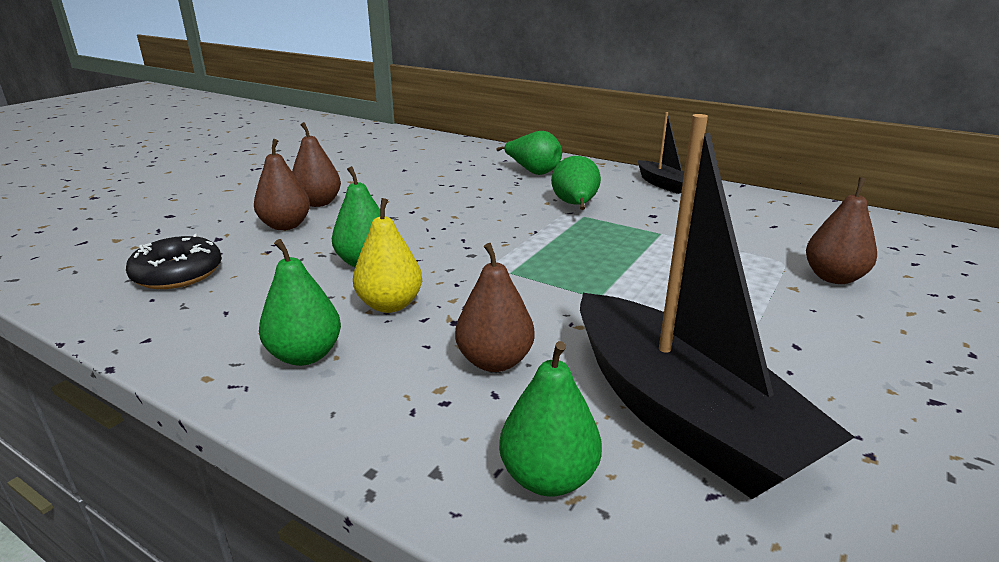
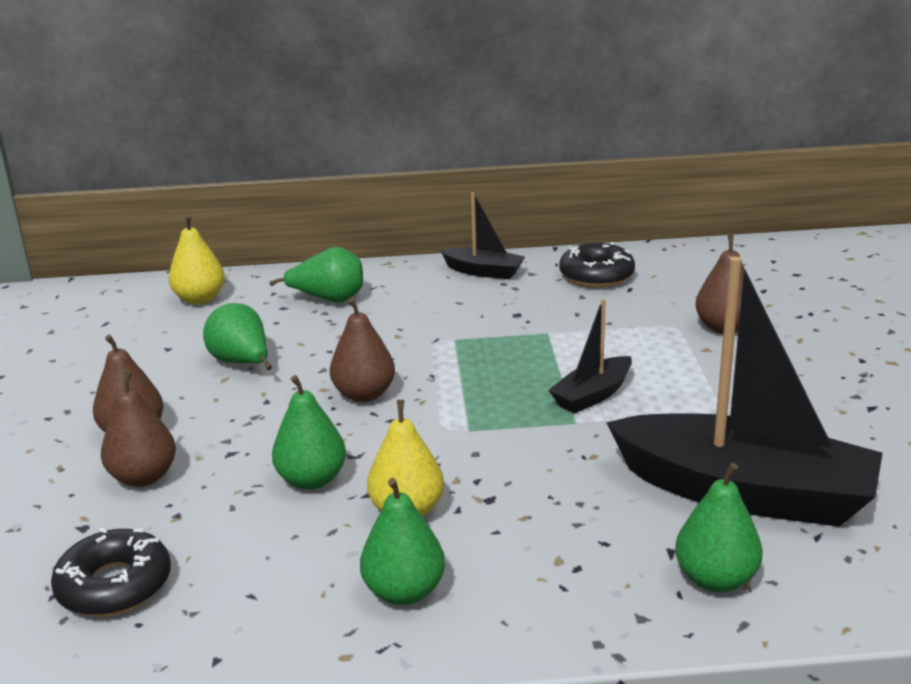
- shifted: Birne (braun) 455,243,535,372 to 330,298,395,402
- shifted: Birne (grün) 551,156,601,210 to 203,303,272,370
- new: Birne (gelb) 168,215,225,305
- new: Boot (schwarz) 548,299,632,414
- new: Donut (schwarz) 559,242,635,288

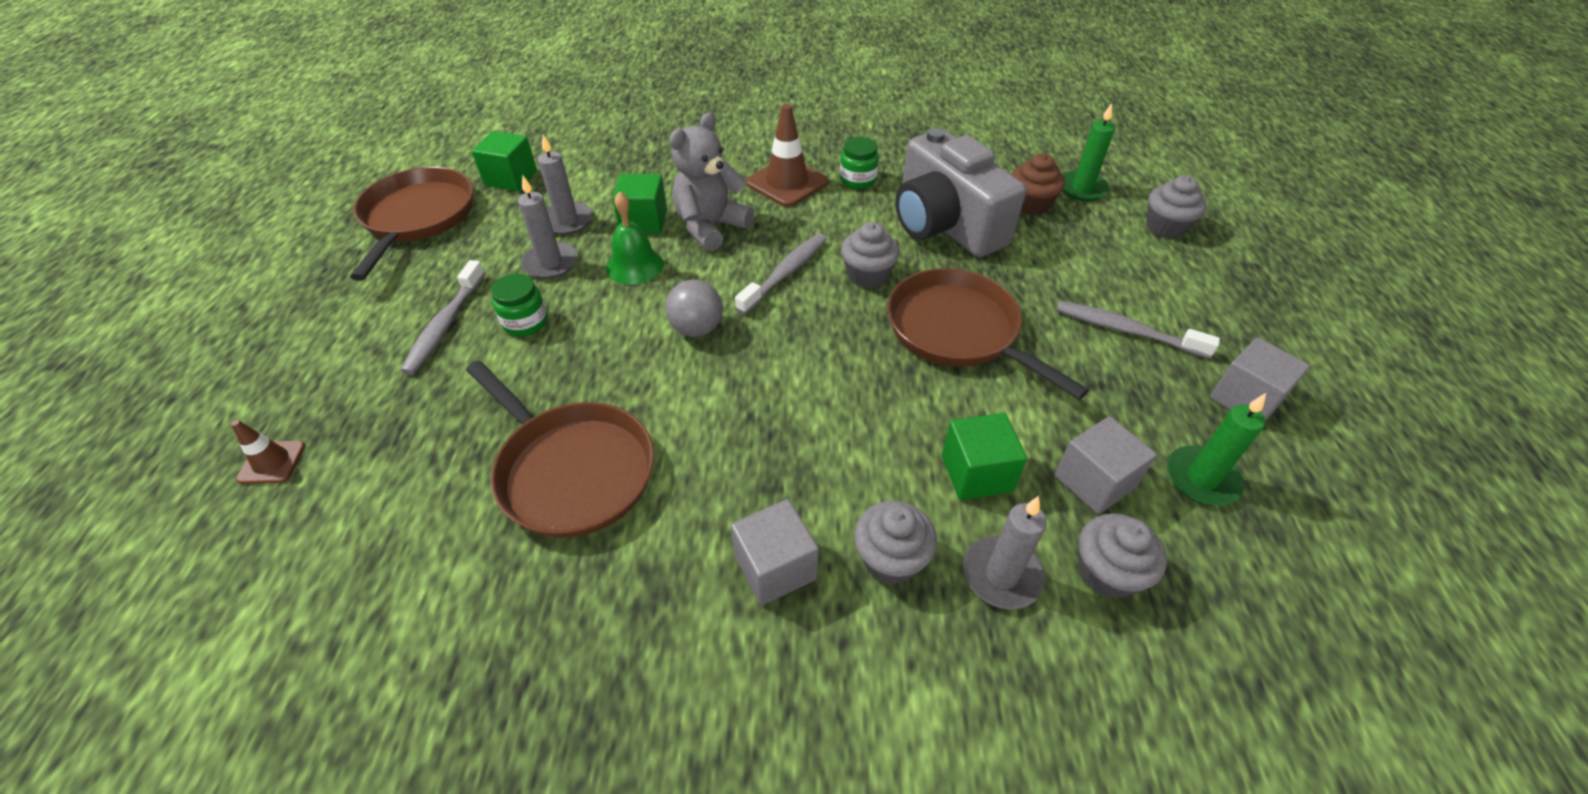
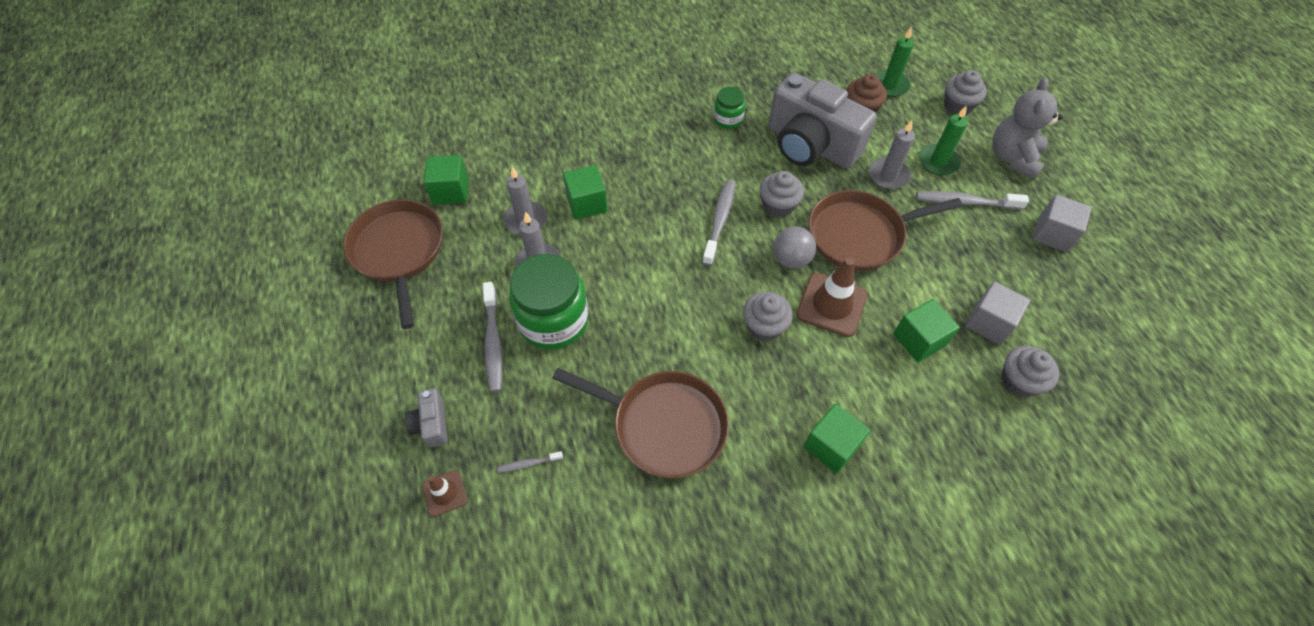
- scaled: Einmachglas (grün) 491,274,548,336 = 509,254,589,349 x1.98
- gone: Glocke (grün) 606,191,664,285
- shifted: Ball (grau) 665,279,723,337 to 773,227,816,269
- shifted: Teddybär (grau) 669,113,754,252 to 992,78,1063,180
- repainted: Kubus (grau) 731,499,819,606 to Kubus (grün) 803,404,870,474
- shifted: Leitkegel (braun) 746,104,828,207 to 796,257,868,337
- shifted: Muffin (grau) 854,501,937,585 to 743,292,793,341
- rotated: Pfanne (braun) 887,268,1089,400 = 809,190,963,271 45 degrees counterclockwise
- shifted: Kerze (grau) 963,496,1047,610 to 869,120,915,190
- shifted: Kerze (grün) 1167,393,1266,506 to 919,105,968,175
- new: Kamera (grau) 405,388,447,448
- new: Zahnbürste (grau) 497,451,563,473

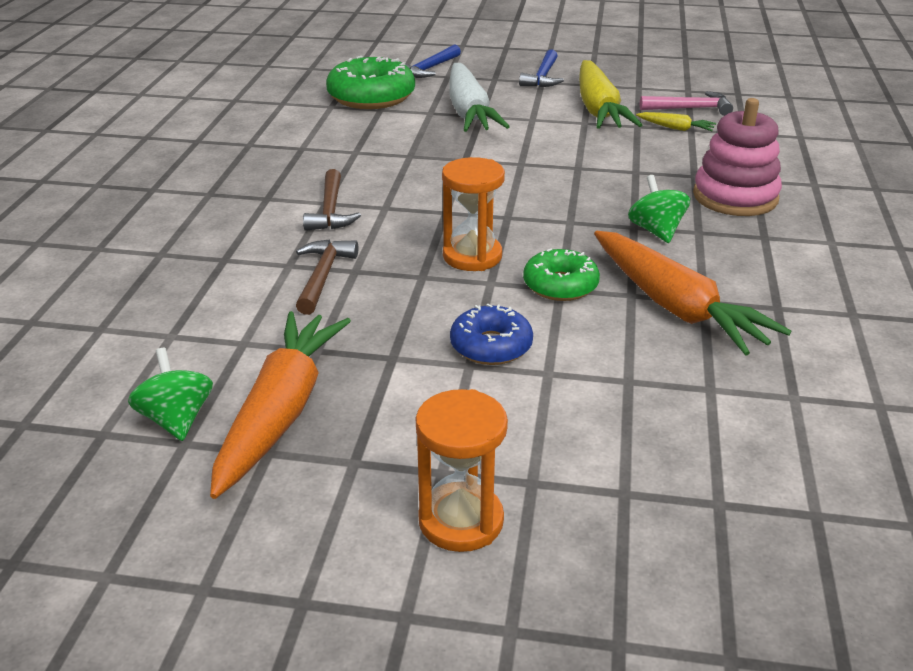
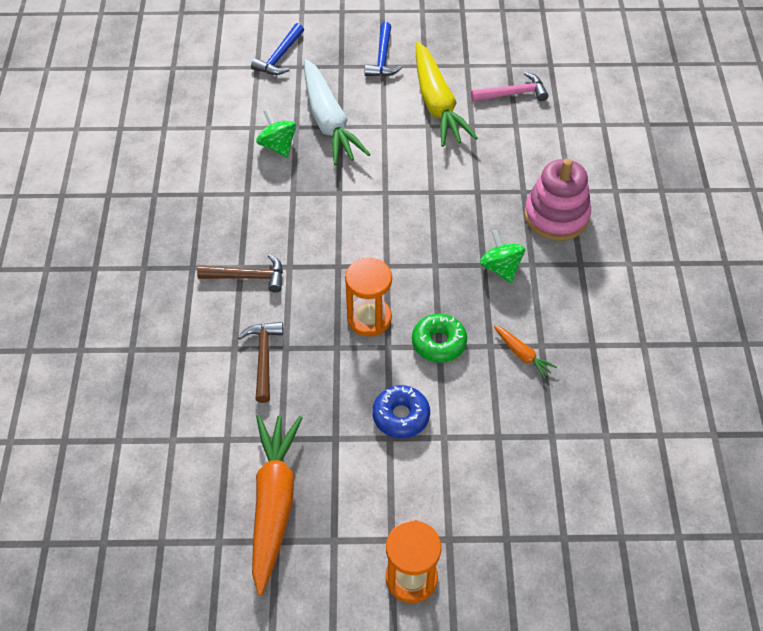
- shifted: Kreisel (grün) 128,348,213,441 to 256,110,296,158
- rotated: Hammer (braun) 303,169,361,231 = 197,254,283,293 75 degrees counterclockwise
- gone: Donut (grün) 326,56,415,109
- scaled: Karotte (orange) 594,231,791,356 = 494,326,557,379 x0.44
- gone: Karotte (gelb) 636,112,716,131

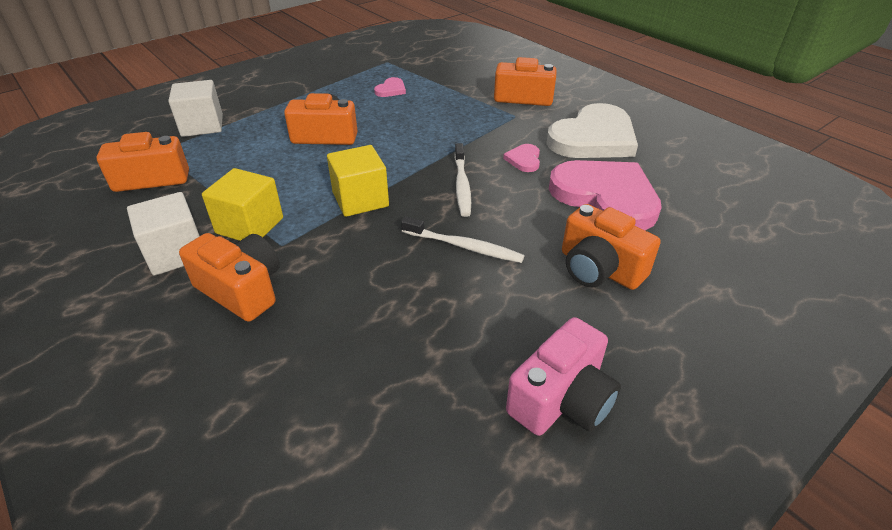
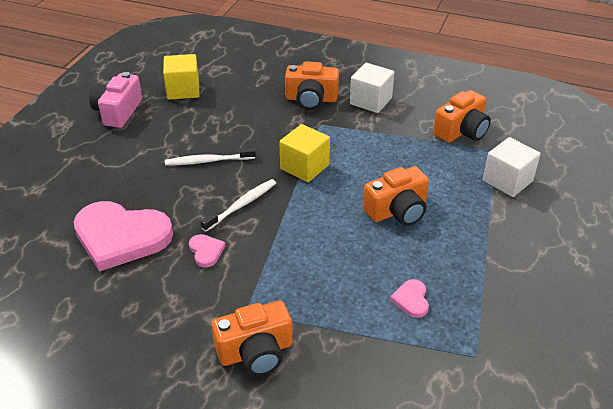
- shifted: Kubus (gelb) 202,168,283,241 to 163,54,200,100
- rotated: Zahnbürste (weiß) 454,143,471,217 = 200,179,276,232 75 degrees clockwise
- gone: Herz (weiß) 546,103,638,158
- gone: Kamera (orange) 562,204,660,290

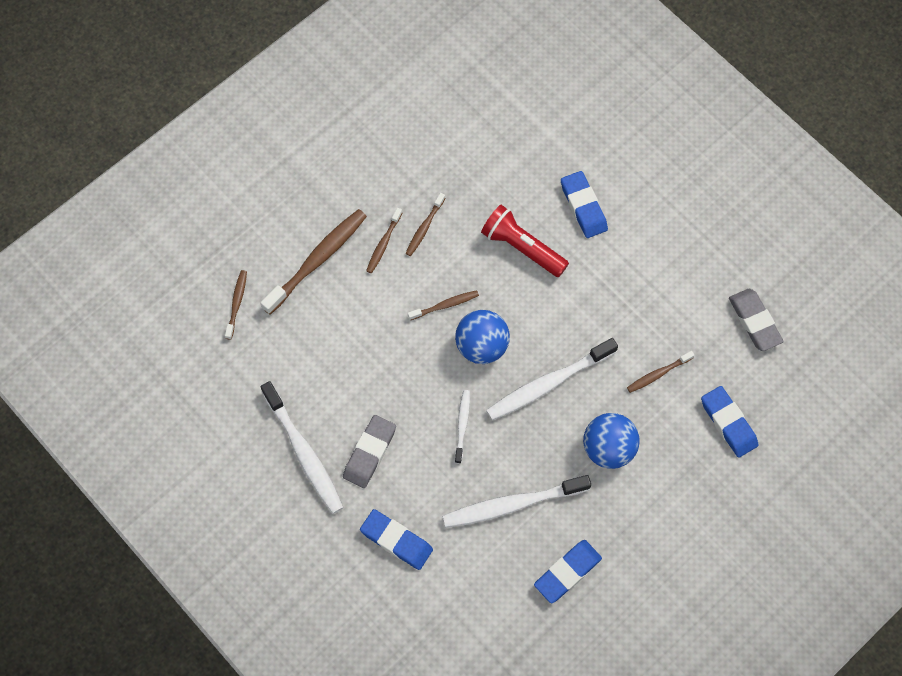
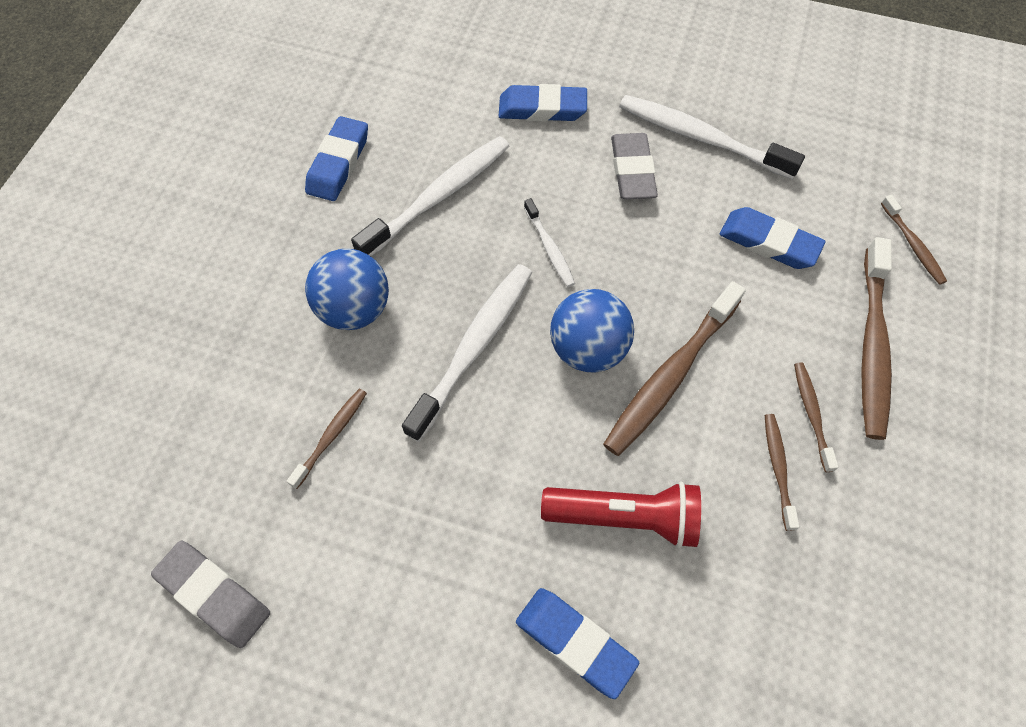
- scaled: Zahnbürste (braun) 408,290,479,320 = 603,281,746,456 x1.94
- shifted: Radiergummi (blau) 701,386,758,458 to 720,207,825,269

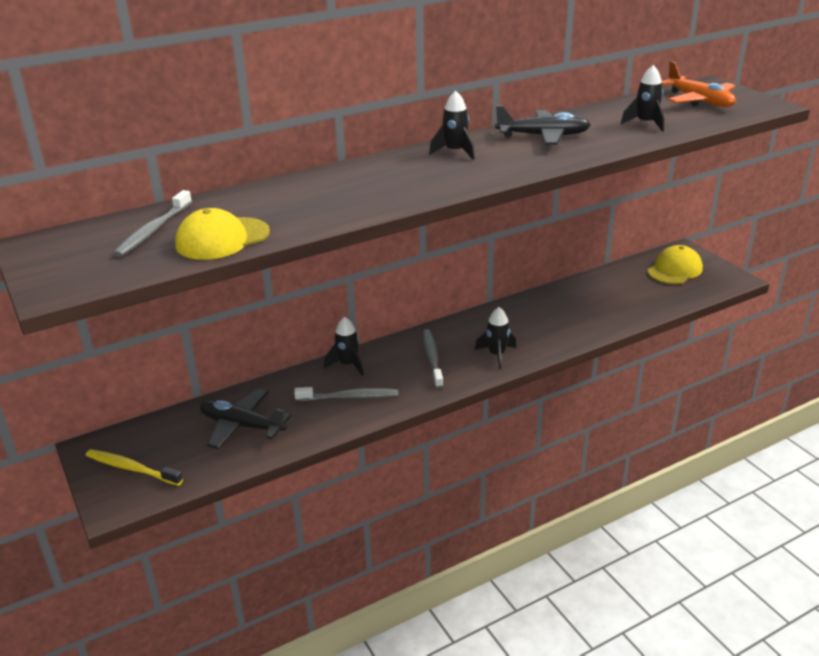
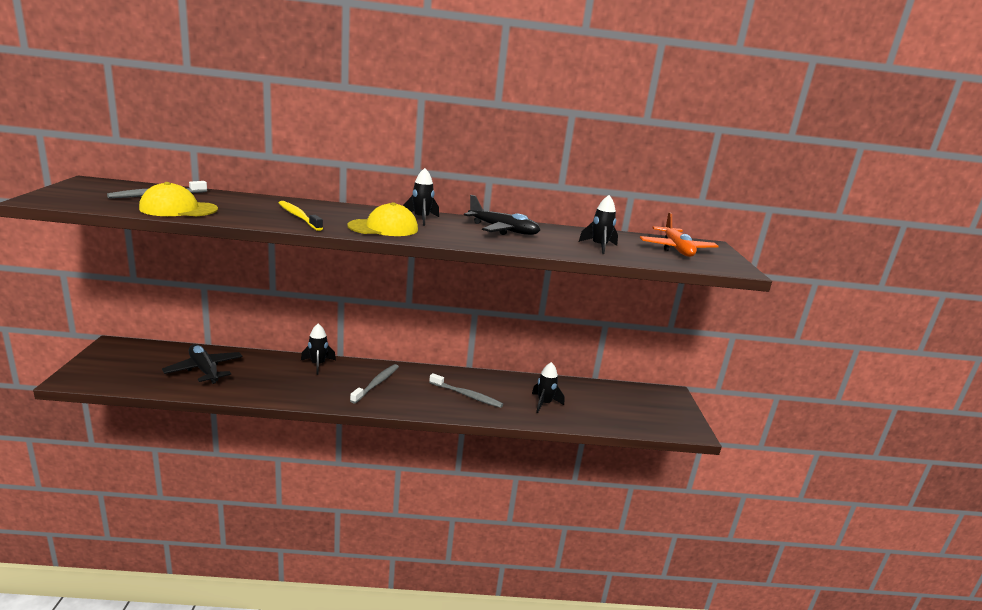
- shifted: Zahnbürste (gelb) 86,449,183,486 to 279,201,323,231
- shifted: Zahnbürste (grau) 294,387,398,401 to 429,373,503,408
- shifted: Rakete (schwarz) 475,307,516,369 to 532,362,565,413
- shifted: Kappe (gelb) 647,245,703,284 to 347,202,418,236

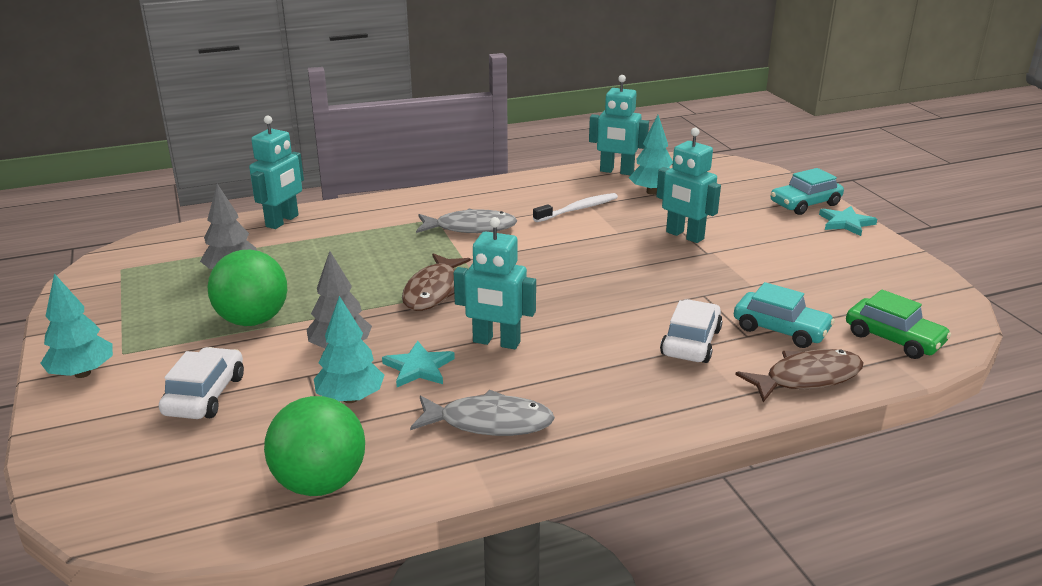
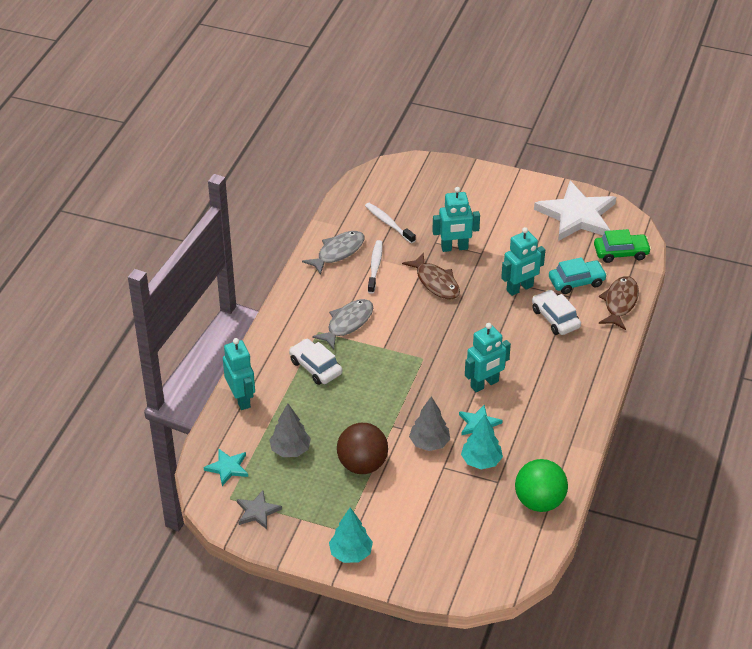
- shifted: Auto (weiß) 159,347,244,419 to 289,339,342,385
- repainted: Ball (grün) 207,250,287,326 to Ball (braun) 337,423,388,474
- shifted: Fisch (braun) 402,253,471,311 to 402,252,460,300
- shifted: Fisch (grau) 410,390,555,436 to 302,231,364,275
- shifted: Roboter (türkis) 589,75,649,175 to 501,227,545,296
- swapped: Baum (türkis) 629,115,673,195 to Zahnbürste (weiß) 365,203,416,244
- gone: Auto (türkis) 771,168,844,215
- shifted: Stern (türkis) 819,206,877,236 to 204,449,248,486
- new: Stern (grau) 237,490,282,529
- new: Stern (weiß) 534,181,616,241

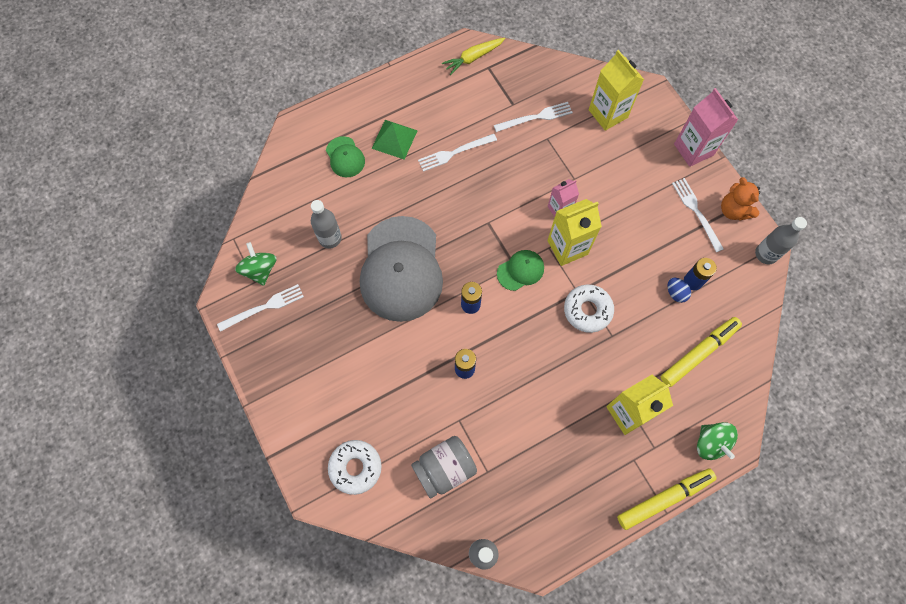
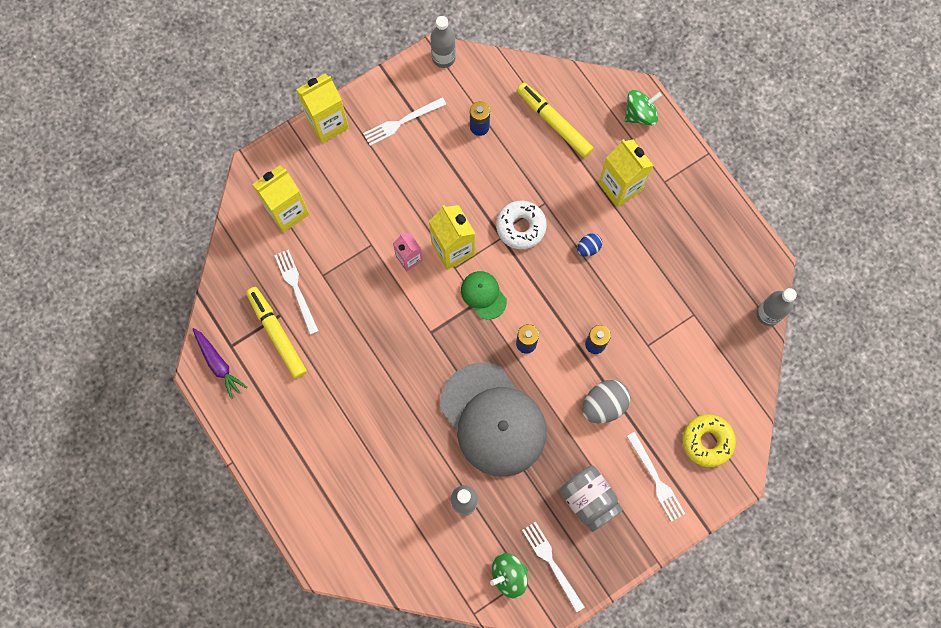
- gone: Kappe (grün) 326,136,365,177
- repainted: Donut (weiß) 328,440,382,495 to Donut (gelb) 682,414,736,467
- rotated: Kappe (grau) 360,216,443,322 = 440,362,547,477 60 degrees clockwise
- gone: Pyramide (grün) 371,120,418,160
- shifted: Einmachglas (grau) 411,436,477,498 to 560,465,623,532
- shifted: Gabel (weiß) 418,134,497,172 to 626,432,685,522
- repainted: Karotte (gelb) 442,38,505,75 to Karotte (lila) 193,328,248,399
- shifted: Filzstift (gelb) 617,468,717,530 to 246,287,307,379
- shifted: Ei (blau) 667,278,691,303 to 577,233,602,257
- repainted: Getränkekarton (rosa) 674,88,738,167 to Getränkekarton (gelb) 296,74,349,143
- gone: Teddybär (orange) 721,177,760,221
- new: Ei (grau) 582,380,631,423

